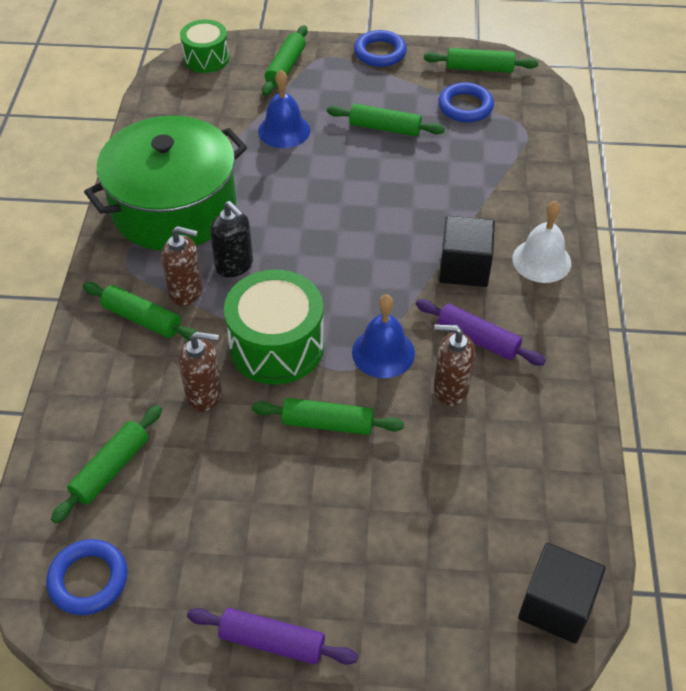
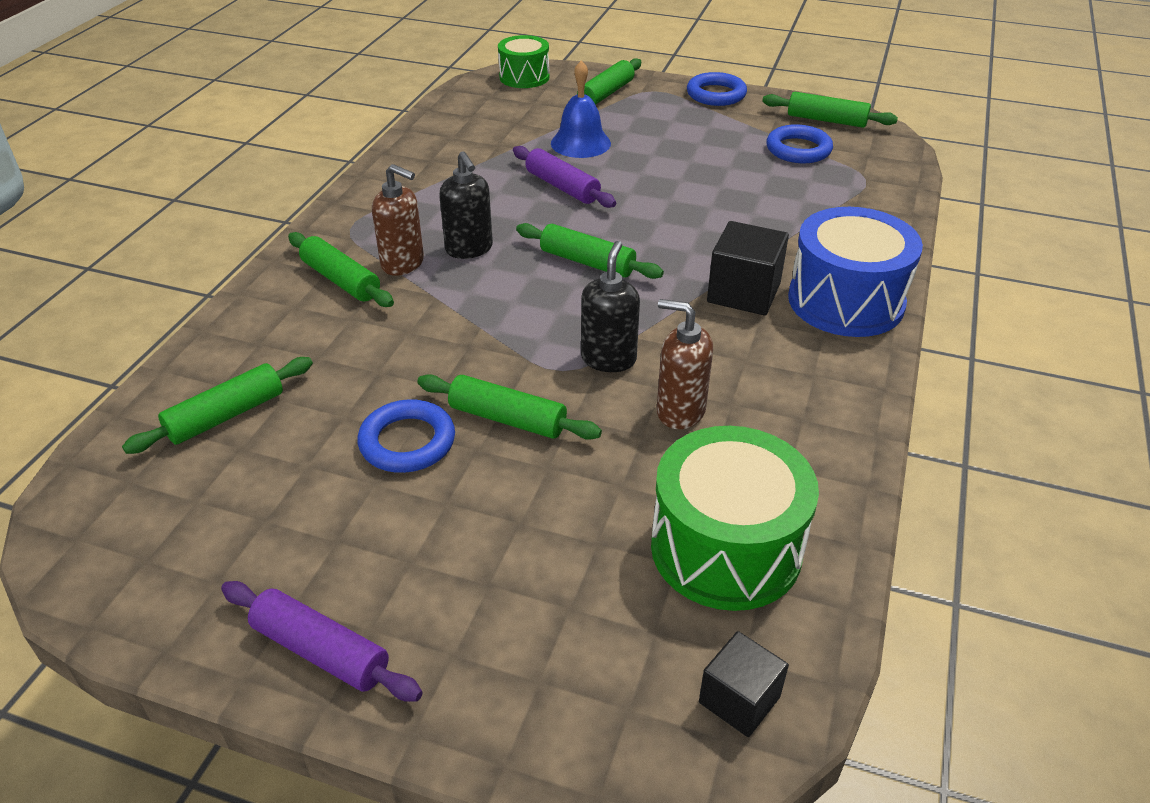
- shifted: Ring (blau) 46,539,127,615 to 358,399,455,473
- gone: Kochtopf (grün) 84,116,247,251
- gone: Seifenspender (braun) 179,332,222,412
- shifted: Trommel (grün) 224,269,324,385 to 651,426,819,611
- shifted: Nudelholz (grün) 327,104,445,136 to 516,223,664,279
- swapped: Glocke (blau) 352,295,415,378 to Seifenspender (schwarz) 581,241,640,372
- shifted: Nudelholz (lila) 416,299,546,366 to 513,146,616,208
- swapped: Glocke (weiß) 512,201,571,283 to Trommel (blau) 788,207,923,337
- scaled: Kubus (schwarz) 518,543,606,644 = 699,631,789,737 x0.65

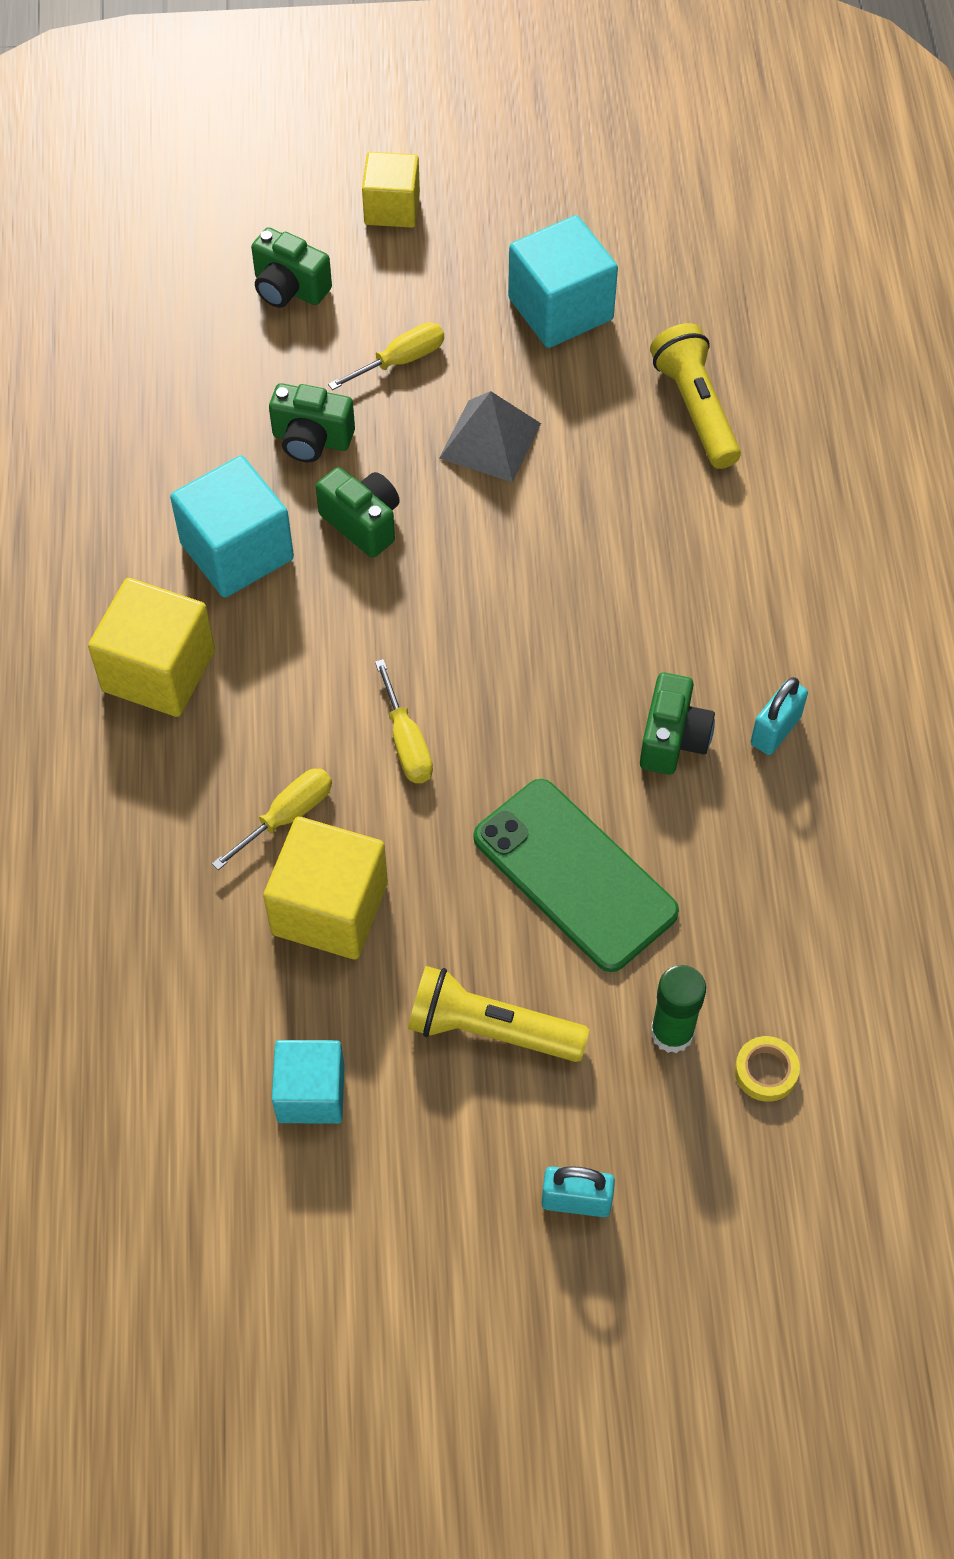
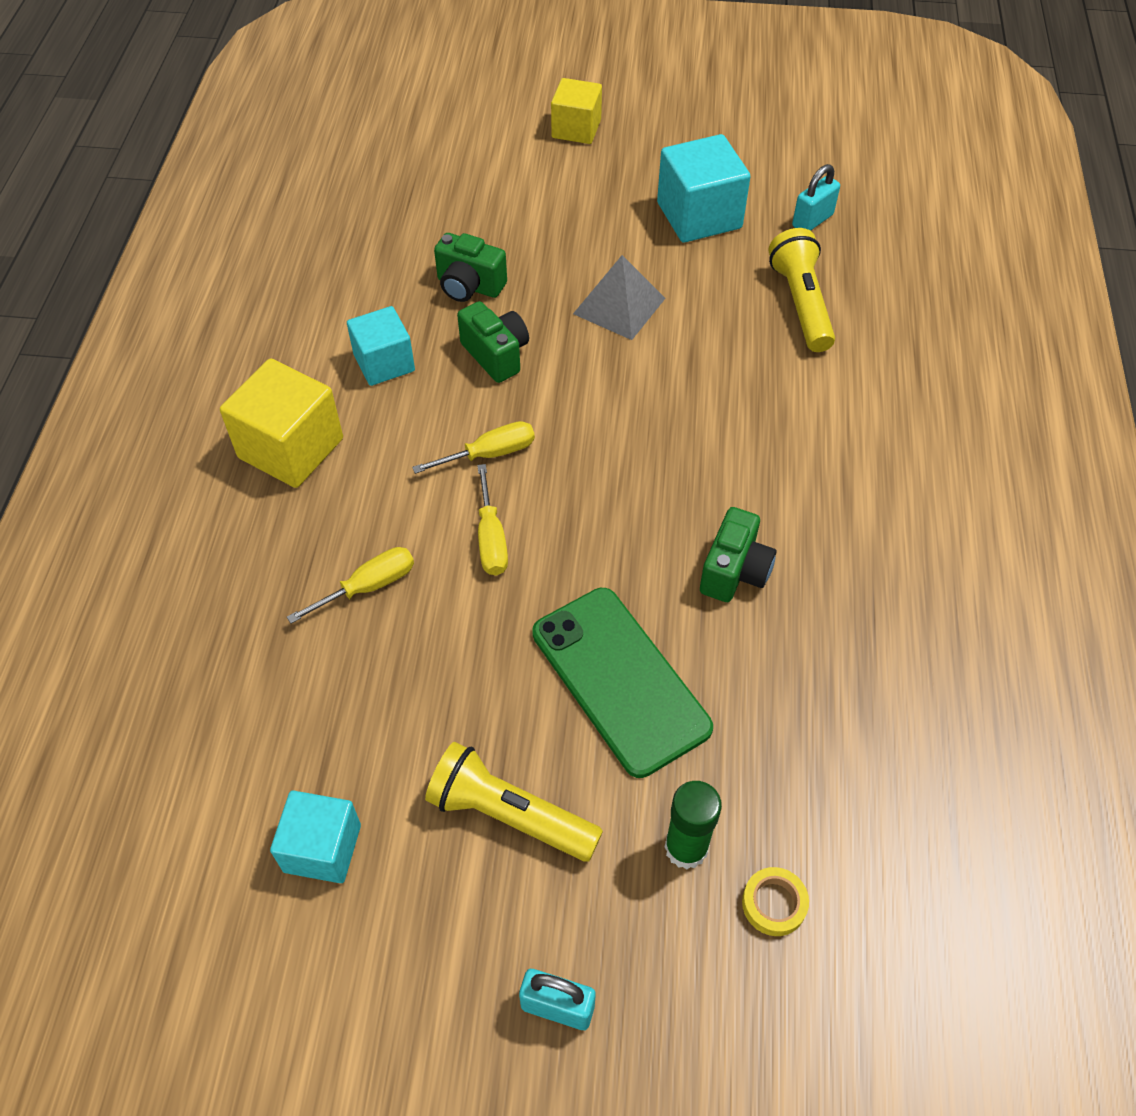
- scaled: Kubus (türkis) 170,456,294,598 = 347,306,415,386 x0.66
- gone: Kamera (grün) 251,227,332,308
- gone: Kubus (gelb) 263,817,388,959
- shifted: Schraubenzieher (gelb) 328,322,444,390 to 412,421,535,474
- shifted: Vorhängeschloss (türkis) 751,677,808,755 to 792,164,840,231

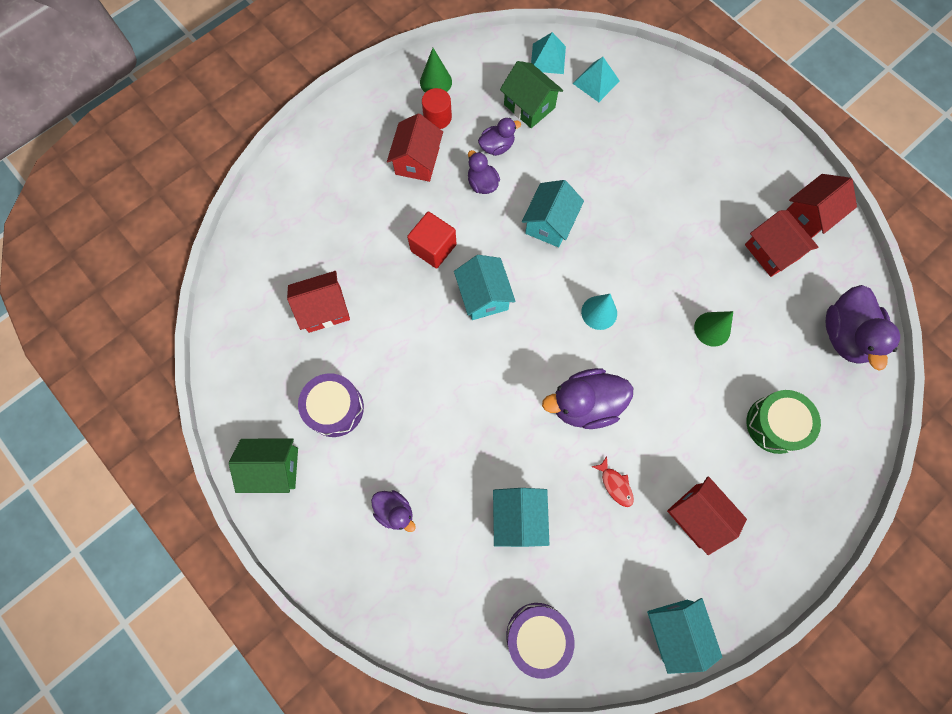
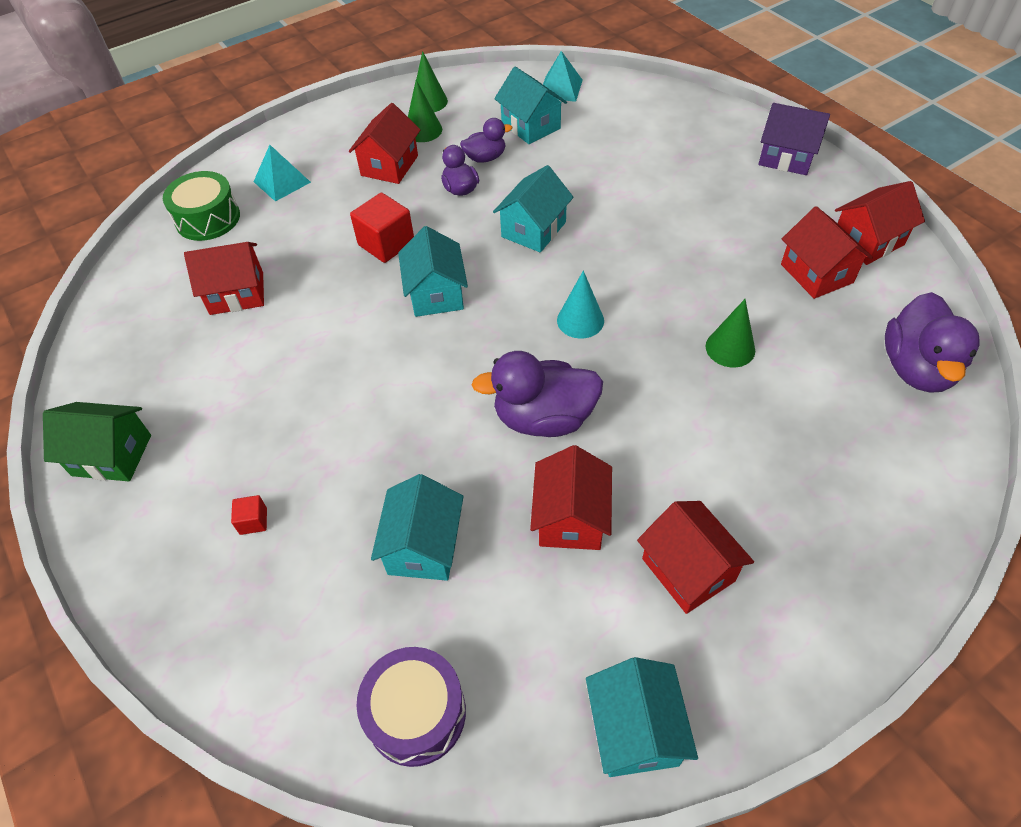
- gone: Trommel (lila) 298,373,364,437
- swapped: Ente (lila) 371,490,416,532 to Kubus (rot) 231,495,267,535
- swapped: Vollzylinder (rot) 422,88,452,129 to Kegel (grün) 408,80,442,142
- repainted: Haus (grün) 500,61,563,128 to Haus (türkis) 494,67,567,144
- shifted: Pyramide (türkis) 573,57,620,102 to 254,145,311,202
- swapped: Fisch (rot) 592,456,634,507 to Haus (rot) 530,445,612,550
- shifted: Trommel (grün) 746,390,821,454 to 163,171,240,241
- new: Haus (lila) 758,103,830,175

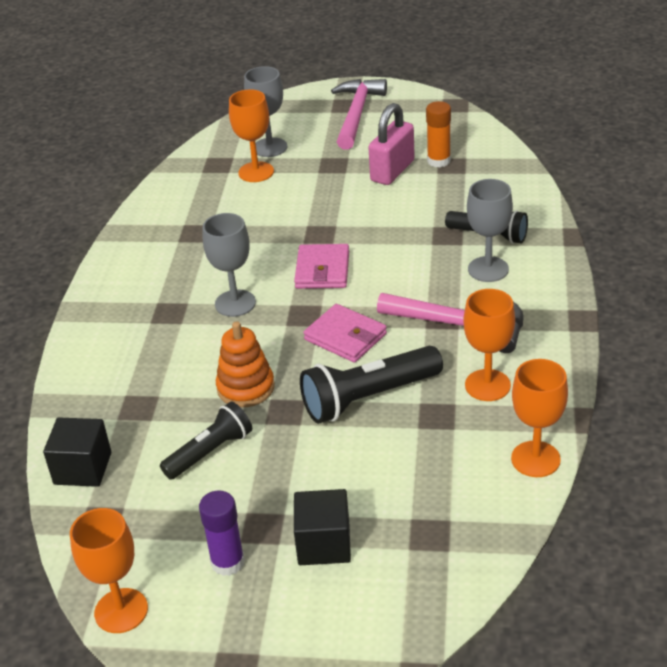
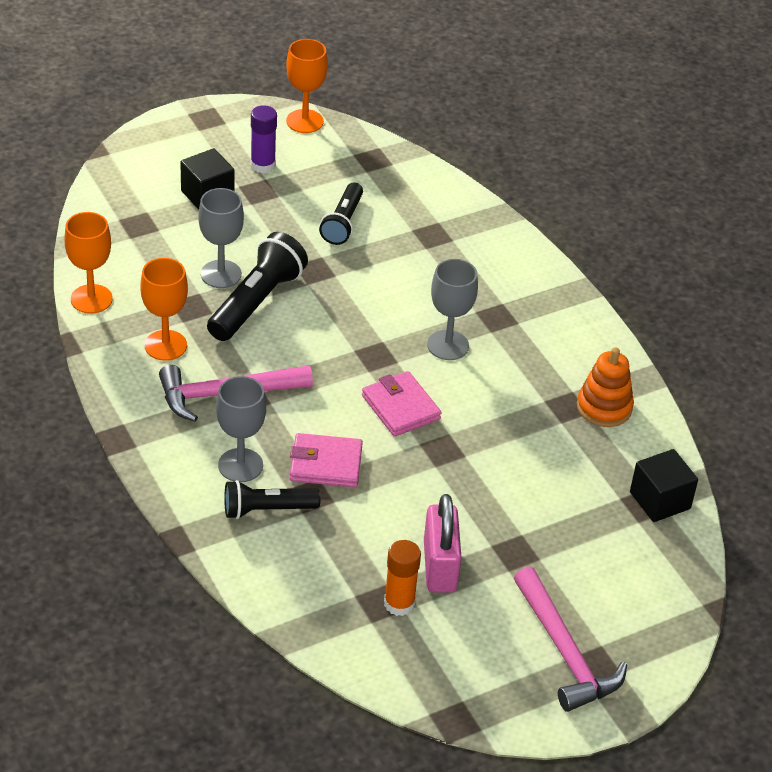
- shifted: Kubus (schwarz) 43,418,111,487 to 630,449,698,522
- shifted: Stapelspielzeug (orange) 216,321,275,407 to 577,347,634,427
- gone: Kelch (orange) 229,89,274,182
- shifted: Kelch (grau) 244,66,287,157 to 198,188,244,288
- shifted: Geldbörse (rosa) 303,304,387,363 to 290,433,363,487

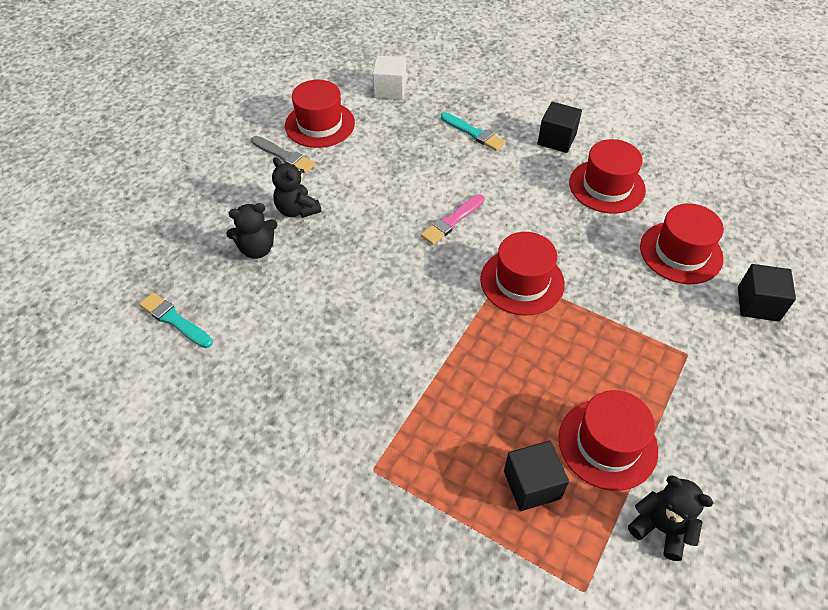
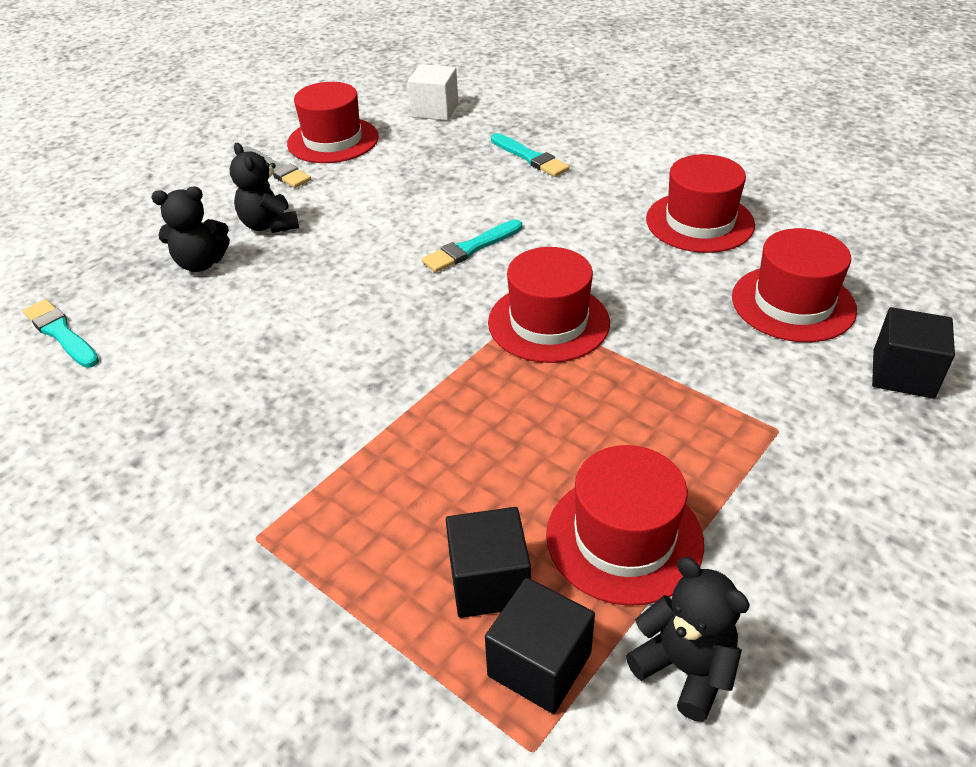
- repainted: Pinsel (rosa) 421,194,485,245 to Pinsel (türkis) 422,219,522,273
- shifted: Kubus (schwarz) 537,101,582,153 to 485,578,595,714

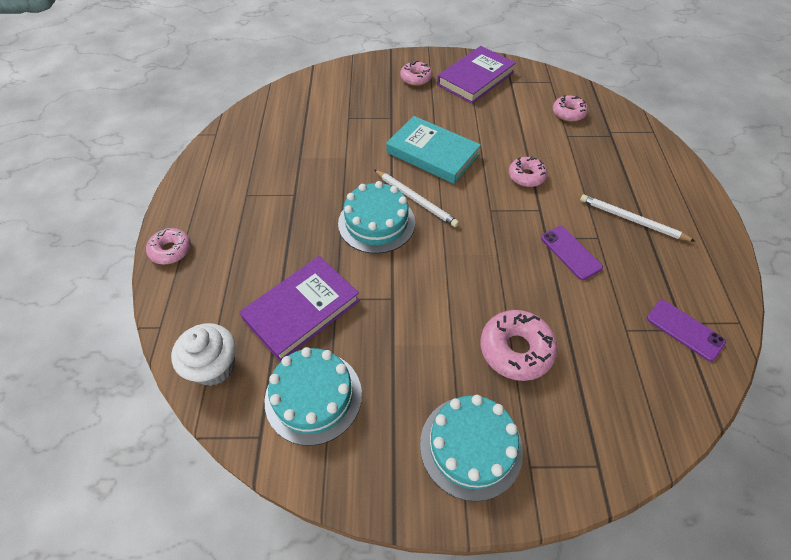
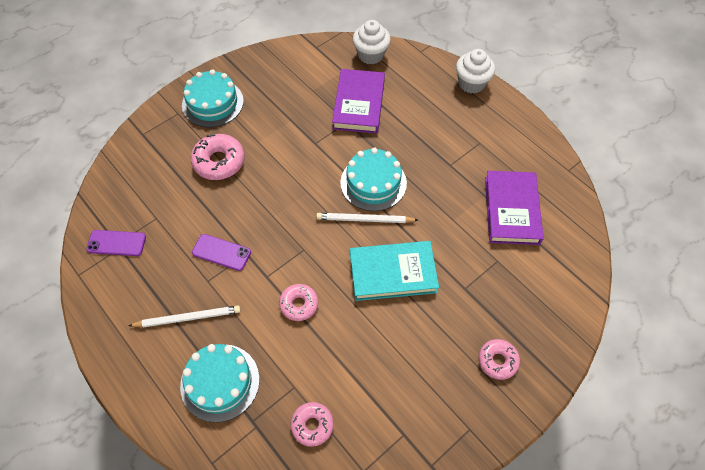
- swapped: Donut (rosa) 146,228,191,264 to Muffin (weiß) 456,49,495,94
- shifted: Kuchen (türkis) 264,347,362,446 to 180,344,260,422
- shifted: Buch (lila) 437,46,516,104 to 485,171,544,245

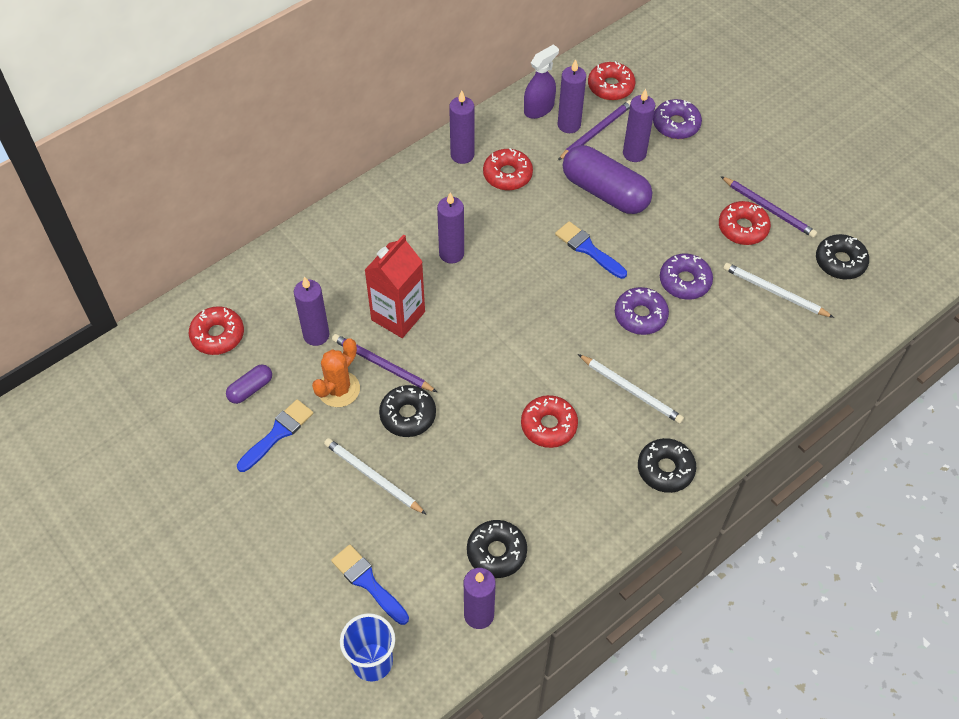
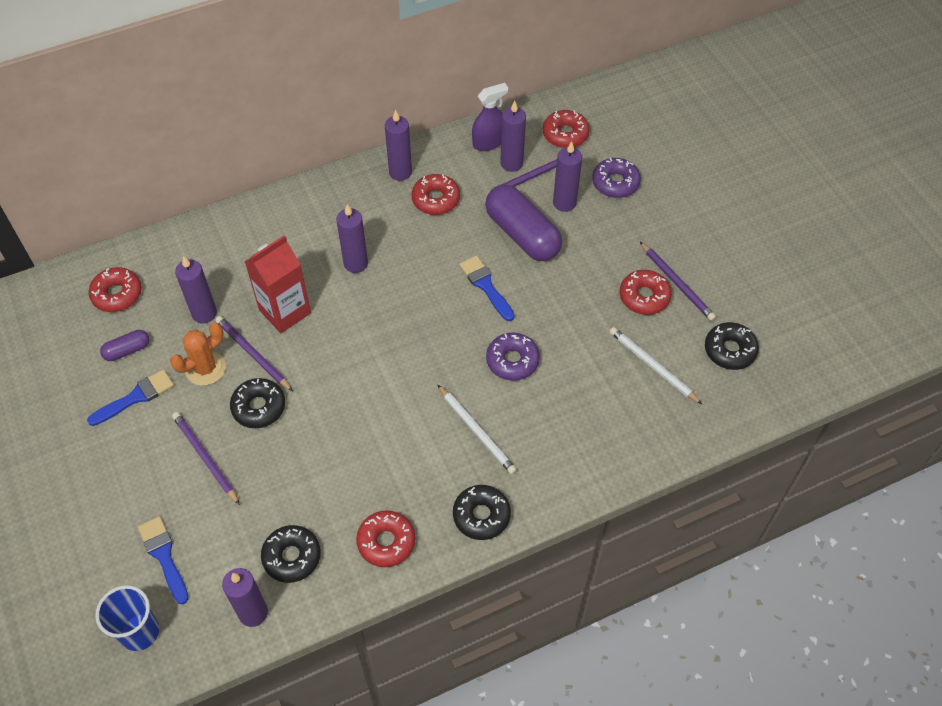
- repainted: Bleistift (weiß) 324,438,426,514 to Bleistift (lila) 172,412,240,505
- shifted: Donut (rot) 521,395,578,448 to 356,510,415,567
- gone: Donut (lila) 660,254,713,300

